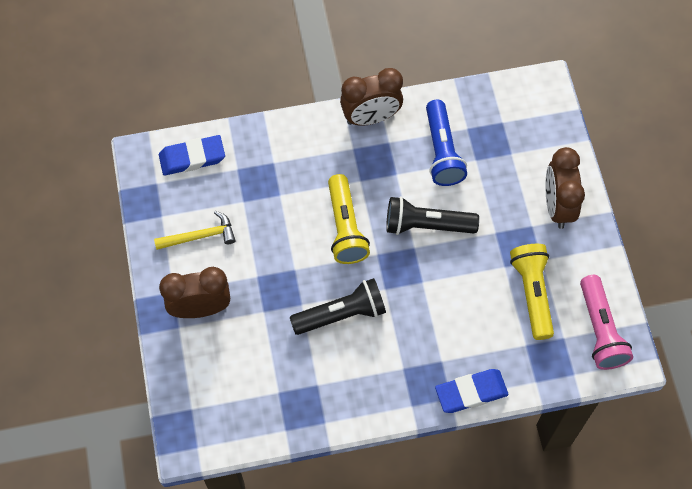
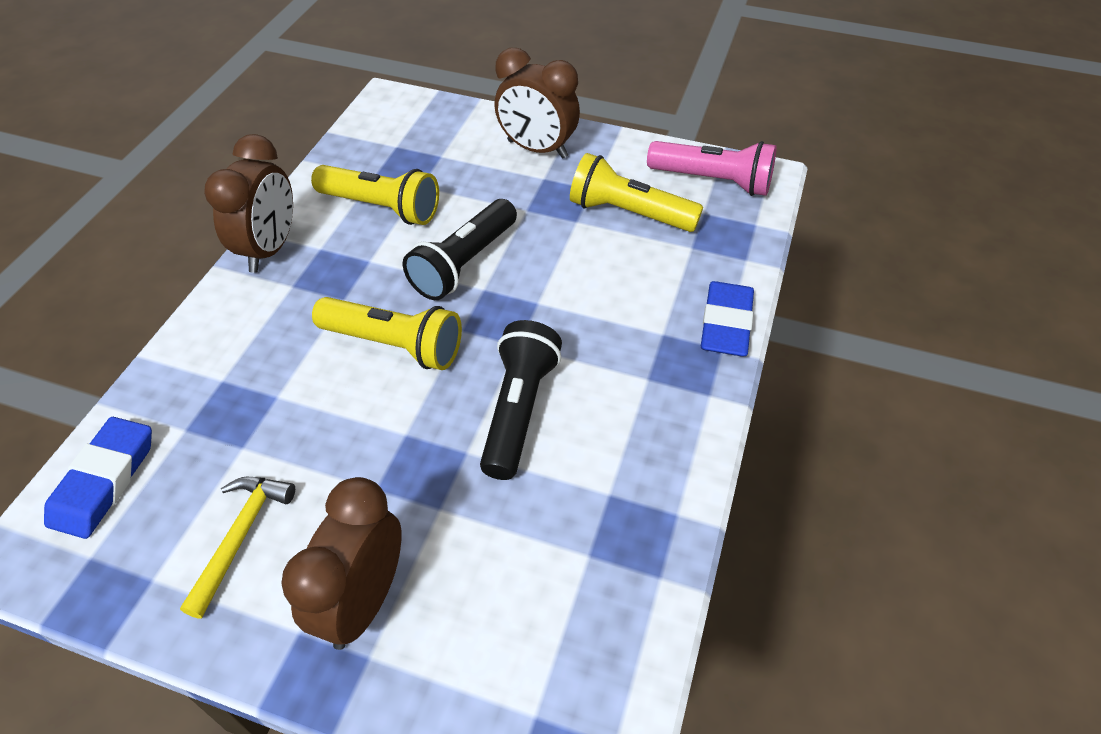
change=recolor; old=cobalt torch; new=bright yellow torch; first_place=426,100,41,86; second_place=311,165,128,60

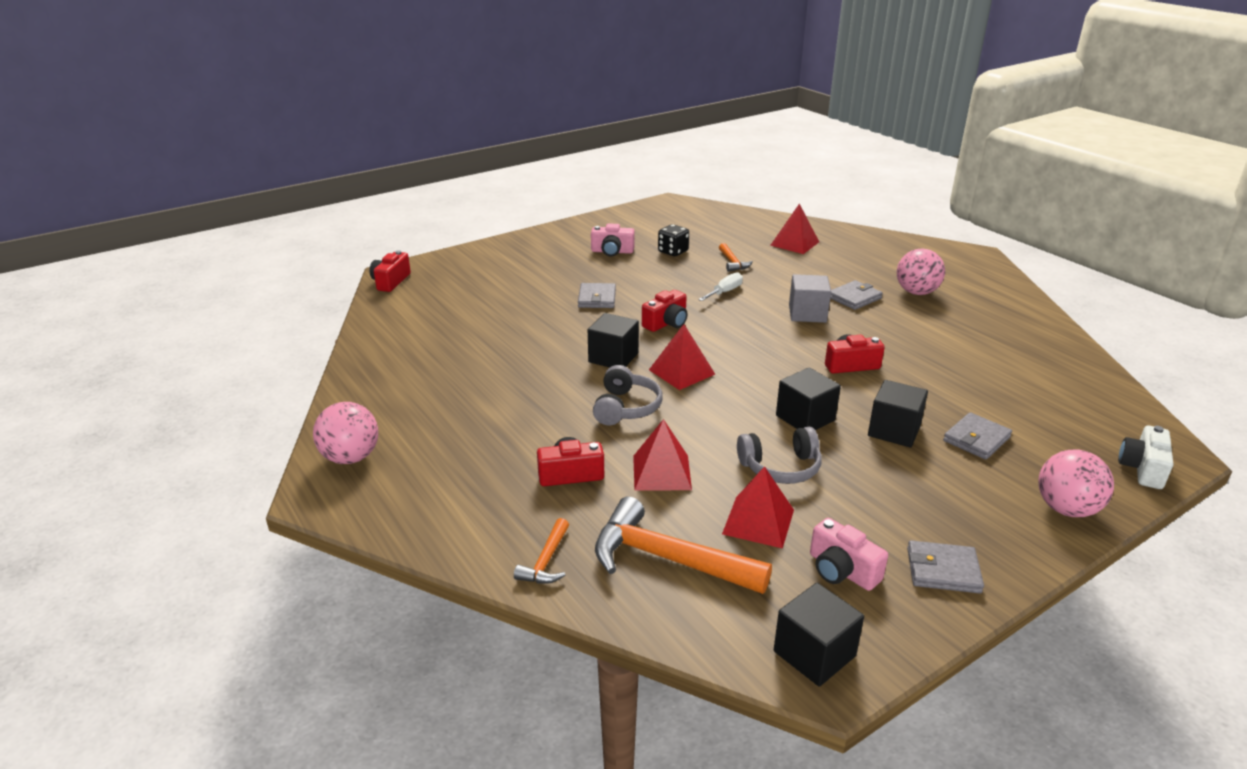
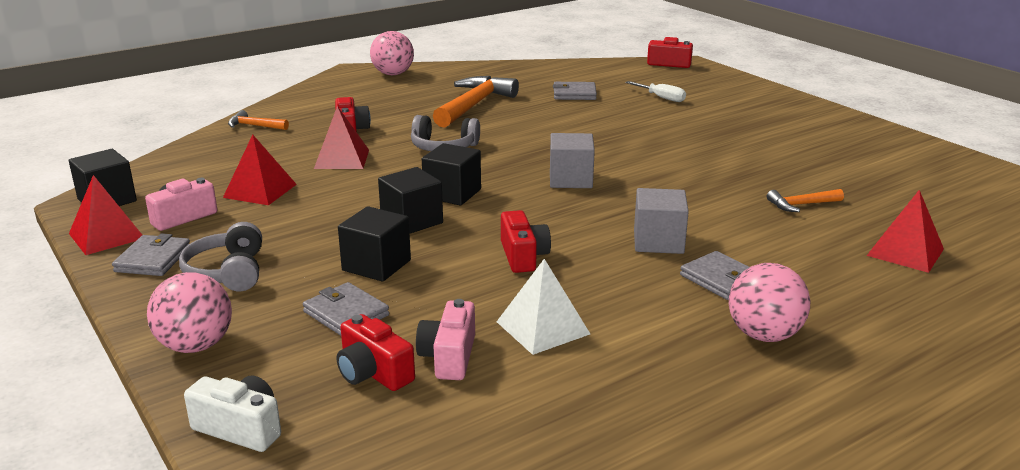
change=move; old=gray billfold; first_place=578,283,38,25; second_place=553,82,44,18
change=move; old=black block; first_place=588,313,51,54; second_place=422,143,59,63
change=move; old=rose-pink photo camera; first_place=591,223,44,33; second_place=416,299,59,81
change=move; old=bright orange hammer; first_place=595,496,177,98; second_place=433,76,86,51
change=move; old=red photo camera; first_place=642,290,45,42; second_place=337,314,78,77
change=move; old=red pyramid shape; first_place=649,324,66,66; second_place=69,175,73,80
change=delete; old=black die; first_place=658,224,31,32
change=move; old=white screwdriver; first_place=698,272,45,29; second_place=625,81,61,21
change=move; old=gray headset; first_place=737,427,85,57; second_place=179,222,83,69
change=insert; new=white pyramid shape; second_place=497,259,93,96
change=insert; new=gray block; second_place=550,133,45,55

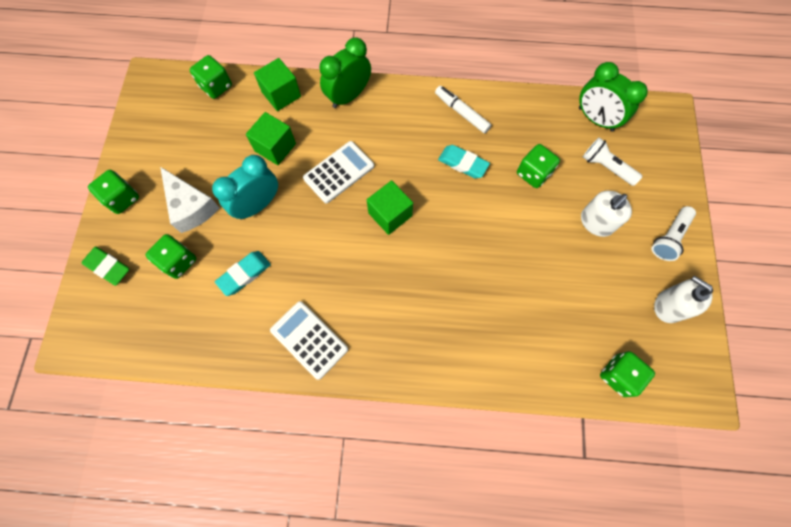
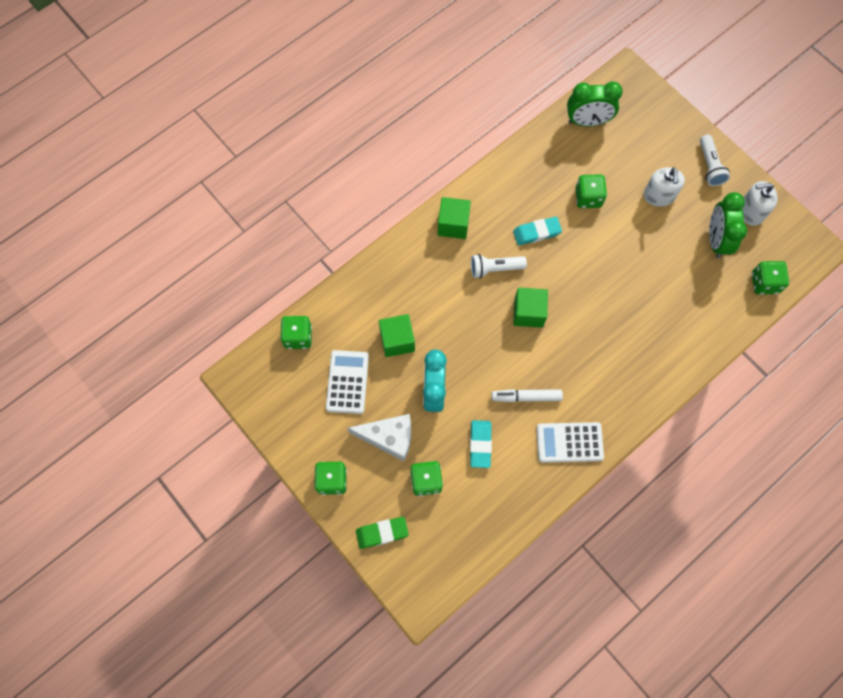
change=move; old=leaf-green block; first_place=254,58,47,53; second_place=438,197,33,42
change=move; old=white adding machine; first_place=303,141,71,62; second_place=326,350,43,64
change=move; old=leaf-green bedside clock; first_place=319,38,52,70; second_place=709,192,38,66
change=move; old=white felt pen; first_place=435,86,56,48; second_place=491,389,72,13
change=move; old=white torch; first_place=583,137,59,49; second_place=471,254,56,24

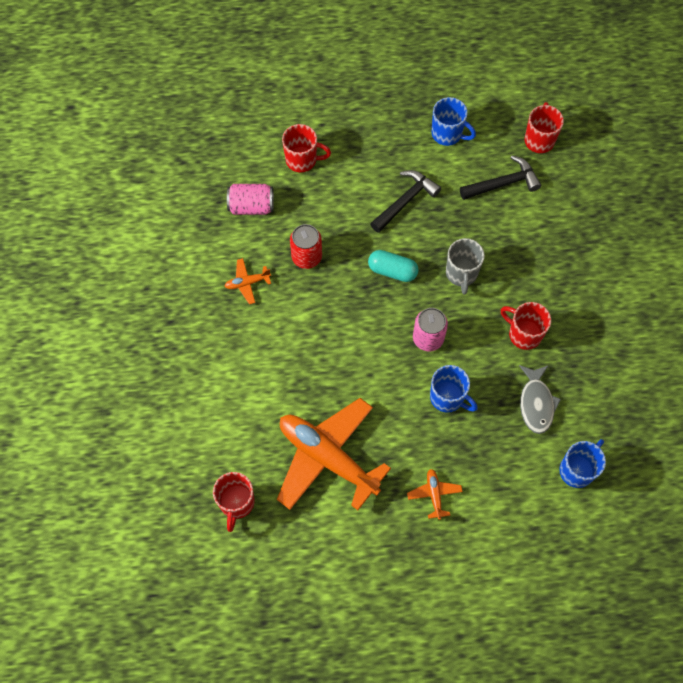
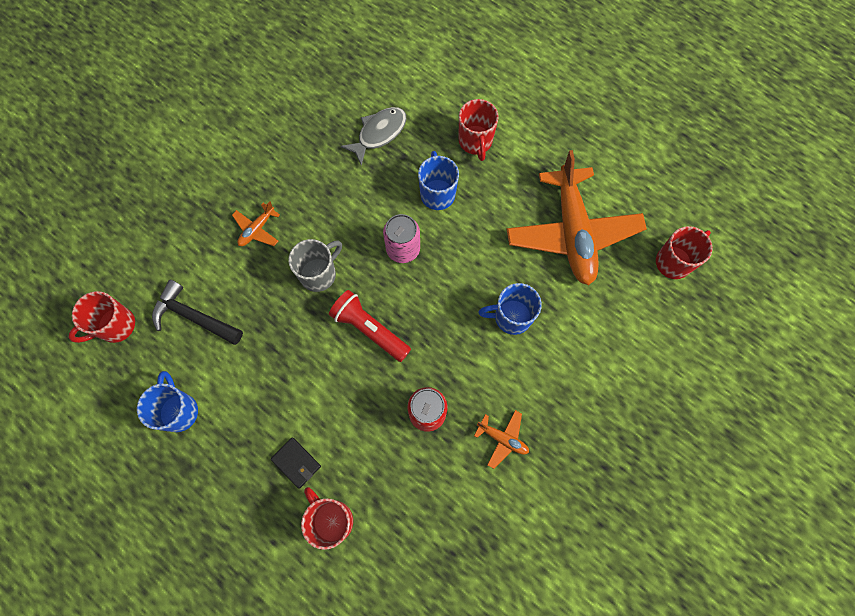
change=delete; old=rose-pink can; first_place=227,184,47,31
change=replace; old=turquoise capsule; new=red torch; first_place=368,250,51,32; second_place=329,290,82,72
change=delete; old=black hammer; first_place=370,170,71,63
change=move; old=bright orange plane; first_place=407,469,56,51; second_place=232,201,48,45
change=move; old=red tea mug; first_place=501,302,50,48; second_place=459,99,40,62
change=move; old=cobalt tea mug; first_place=559,439,47,49; second_place=478,283,64,52
change=insert; new=black billfold; second_place=271,437,50,52

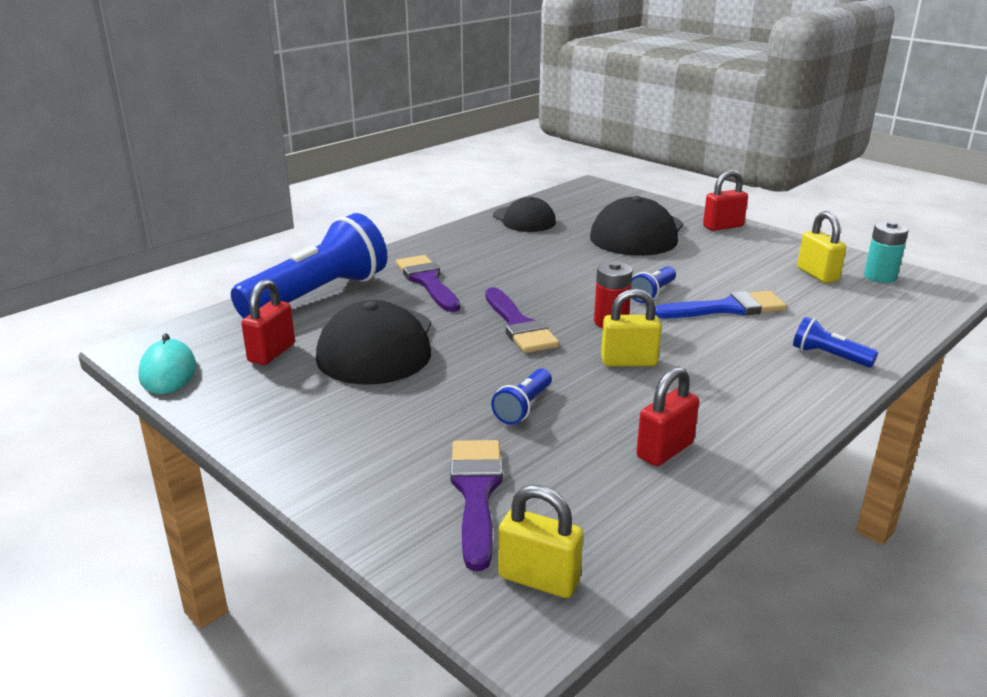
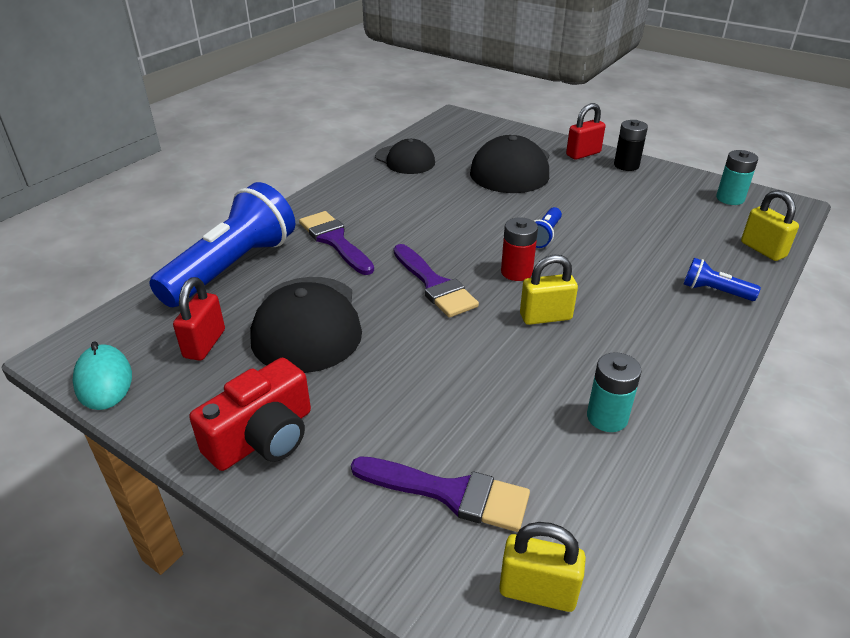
change=rotate; old=violet paint brush; first_place=450,440,53,131; second_place=351,456,179,76; degrees=120
change=delete; old=cobalt torch; first_place=491,368,61,57
change=replace; old=red padlock; new=turquoise battery; first_place=636,366,63,100; second_place=587,352,55,80
change=delete; old=cobalt paint brush; first_place=655,291,132,27
change=move; old=bright yellow padlock; first_place=797,211,49,72; second_place=741,190,58,71
change=insert; new=red photo camera; second_place=189,358,122,113
change=insert; new=black battery; second_place=614,120,34,51

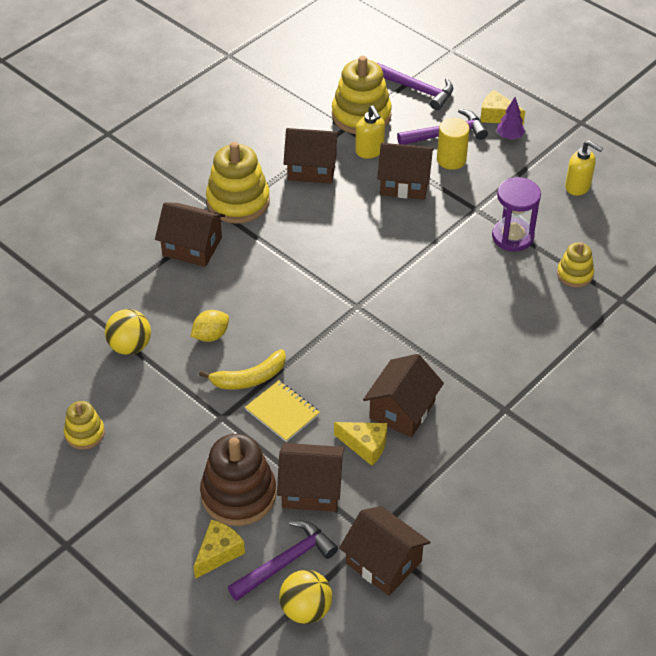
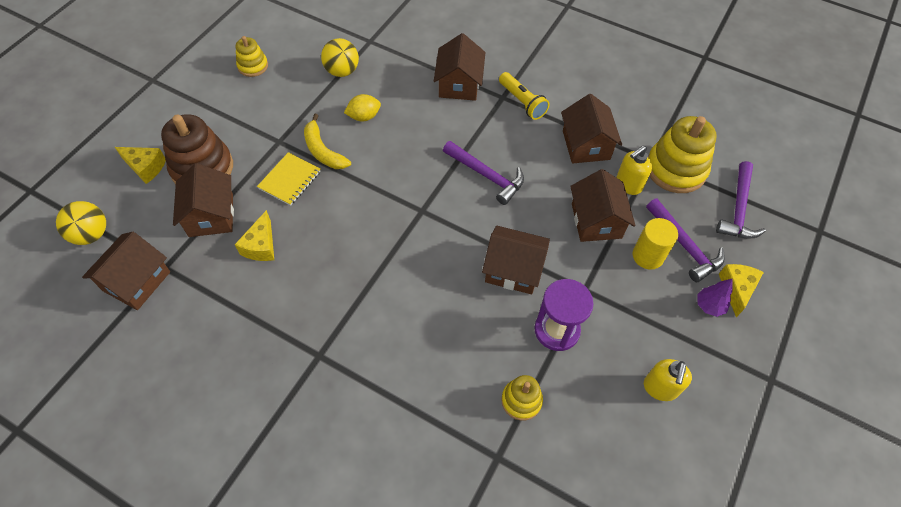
change=rotate; old=bright yellow toy lemon; first_place=191,310,38,32; second_place=344,94,37,27; degrees=-60
change=replace; old=bright yellow ring stacker; new=bright yellow torch; first_place=206,142,64,82; second_place=499,72,51,48
change=move; old=violet hammer; first_place=228,520,110,81; second_place=443,141,81,64
change=move; old=dark brown house; first_place=363,354,81,83; second_place=482,226,68,68

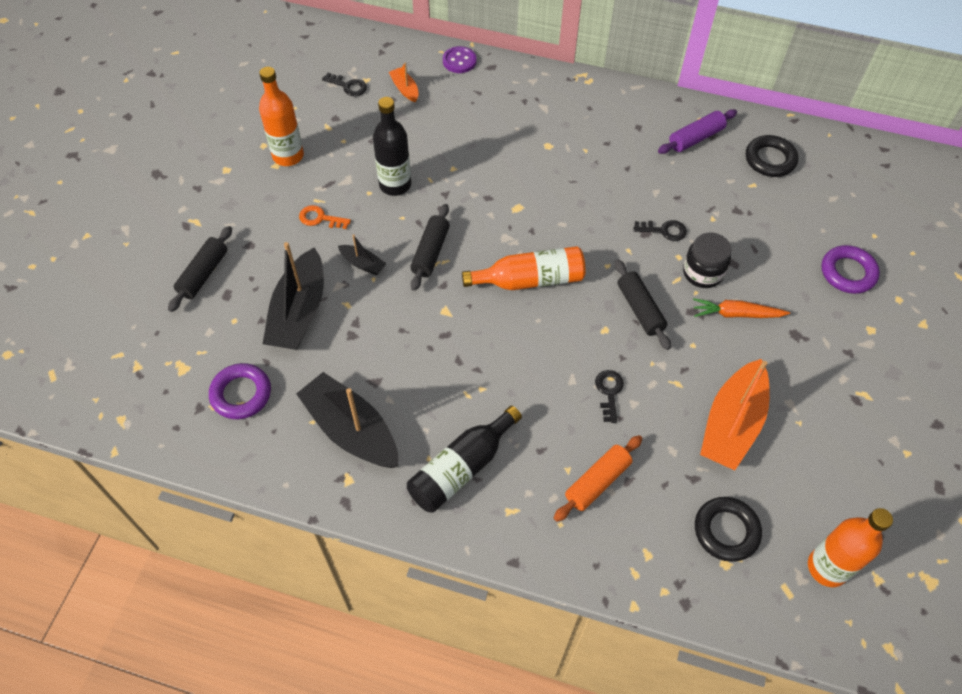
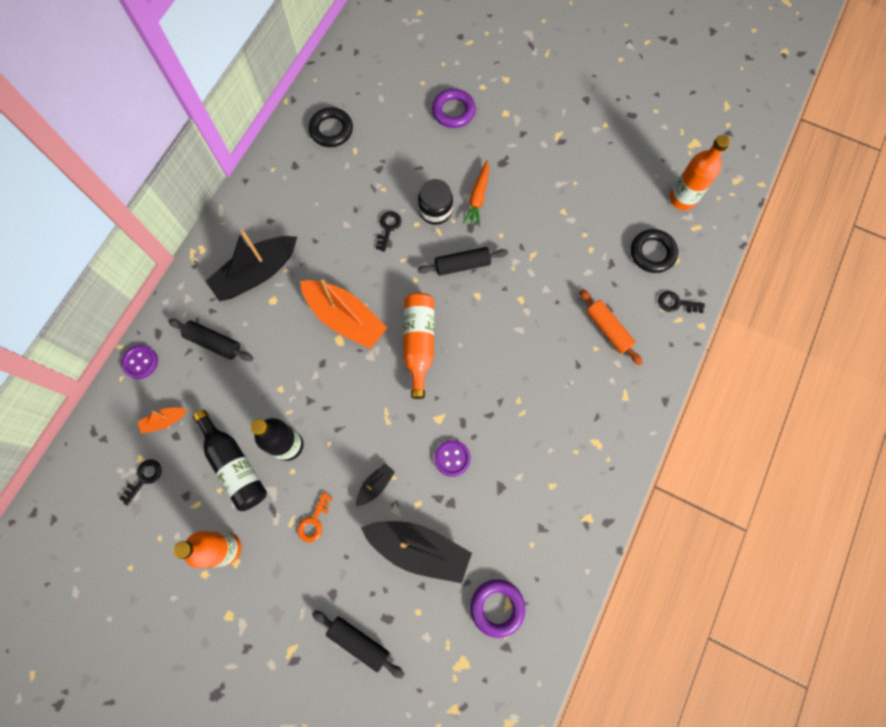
change=move; old=black sailboat; first_place=296,372,102,96; second_place=206,230,91,72
change=move; old=black flask; first_place=407,406,115,107; second_place=193,410,74,101
change=move; old=black rolling pin; first_place=410,204,40,87; second_place=168,319,85,42
change=move; old=black door key; first_place=595,370,29,53; second_place=658,291,47,22
change=delete; old=violet rolling pin; first_place=658,109,79,45
change=move; old=bright orange sailboat; first_place=700,359,70,111; second_place=300,279,87,70
change=insert; new=violet sewing button; second_place=434,440,36,37

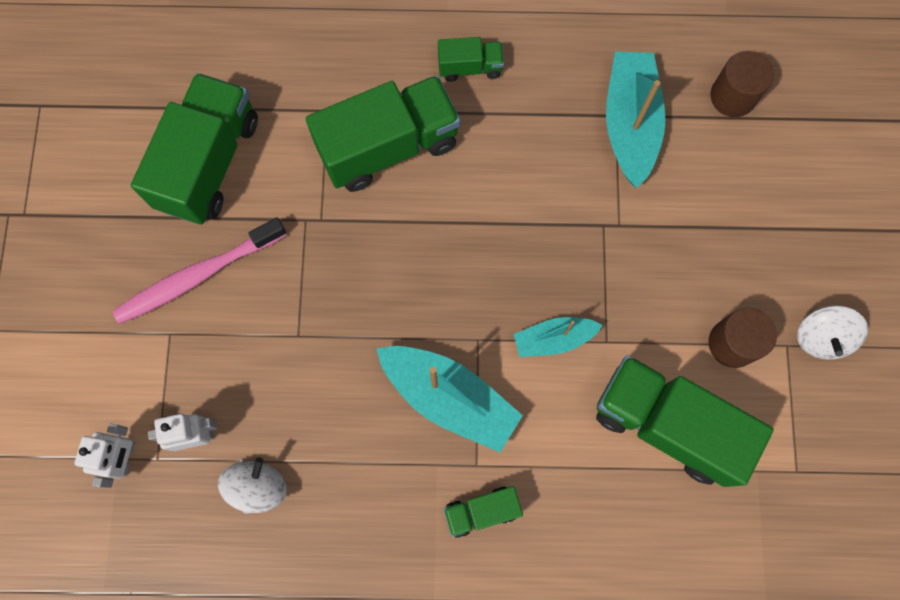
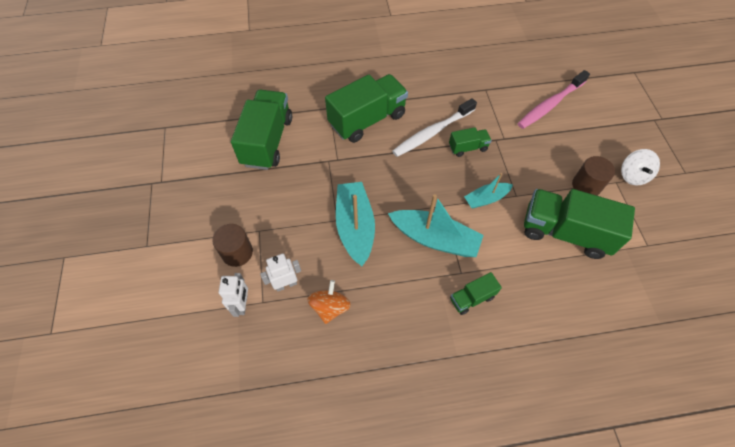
change=move; old=rose-pink tooth brush; first_place=112,218,175,106; second_place=518,70,72,59
change=recolor; old=white toy top; new=bright orange toy top; first_place=218,457,69,57; second_place=307,280,44,44
change=move; old=leaf-green truck; first_place=438,37,66,45; second_place=449,127,43,30
change=move; old=turquoise sailboat; first_place=606,52,60,136; second_place=336,182,39,84
change=move; old=dark brown cylinder shape; first_place=710,51,64,66; second_place=212,224,41,43
change=insert; new=white tooth brush; second_place=392,98,85,59

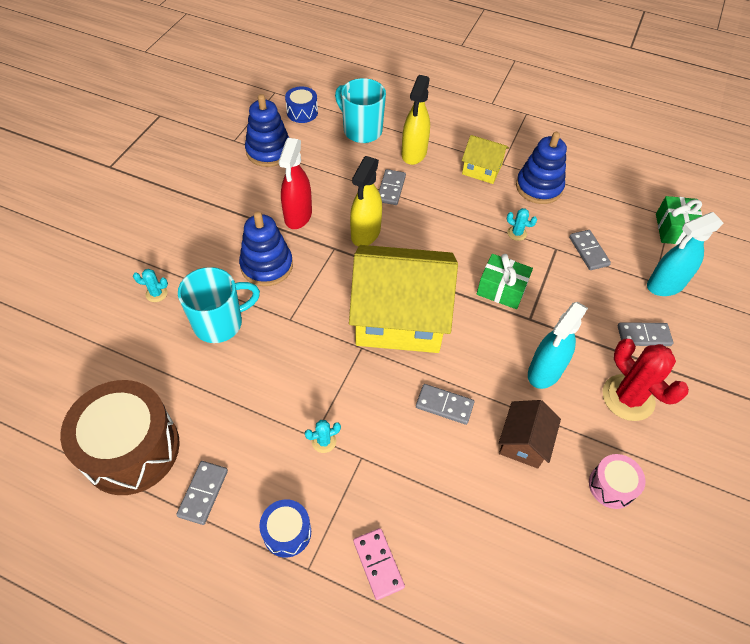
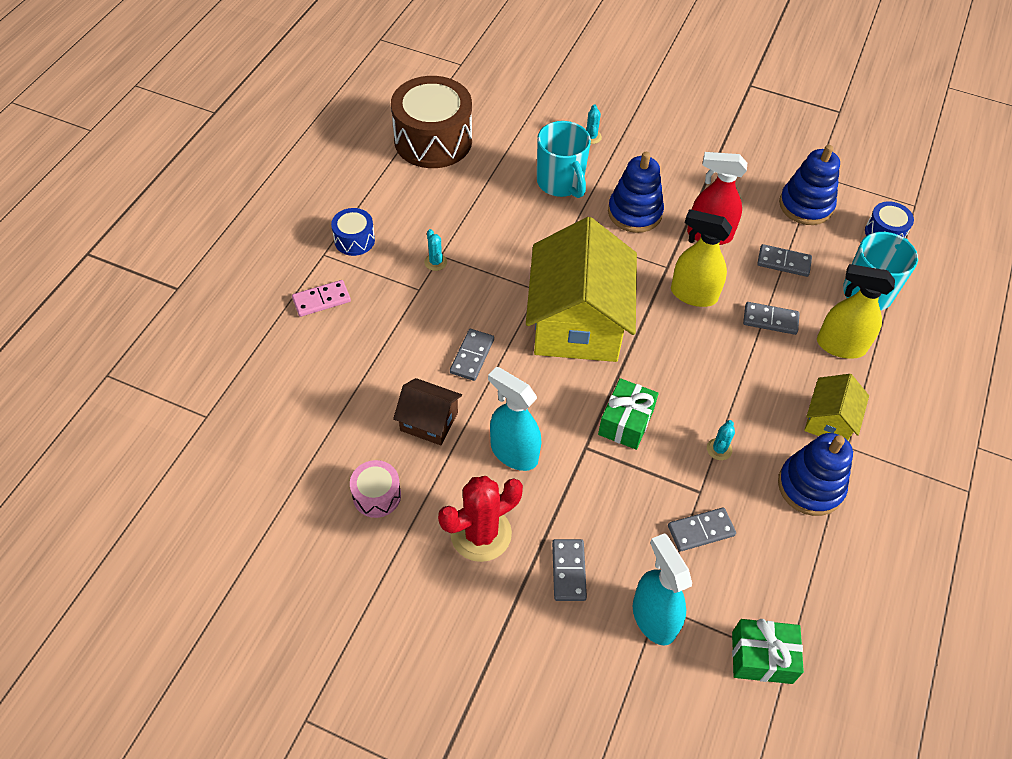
change=move; old=gray domino piece; first_place=176,461,52,64; second_place=757,244,55,33

